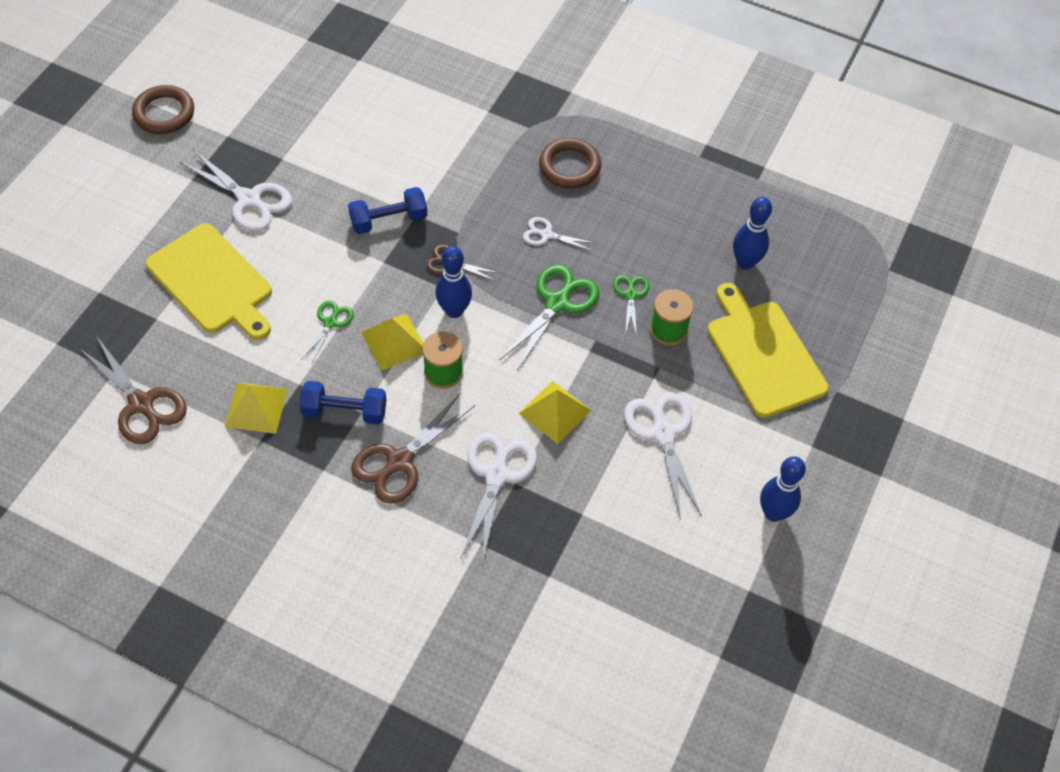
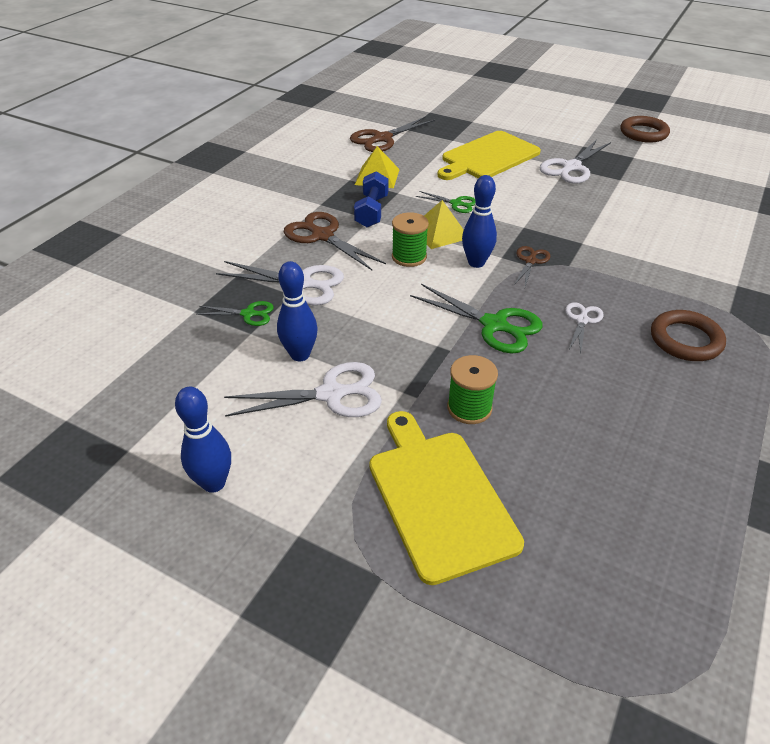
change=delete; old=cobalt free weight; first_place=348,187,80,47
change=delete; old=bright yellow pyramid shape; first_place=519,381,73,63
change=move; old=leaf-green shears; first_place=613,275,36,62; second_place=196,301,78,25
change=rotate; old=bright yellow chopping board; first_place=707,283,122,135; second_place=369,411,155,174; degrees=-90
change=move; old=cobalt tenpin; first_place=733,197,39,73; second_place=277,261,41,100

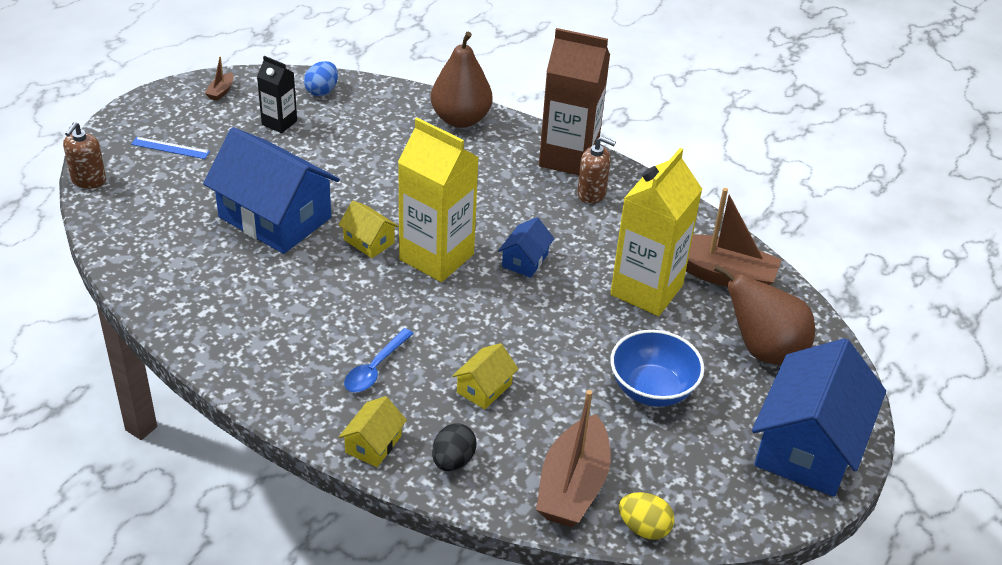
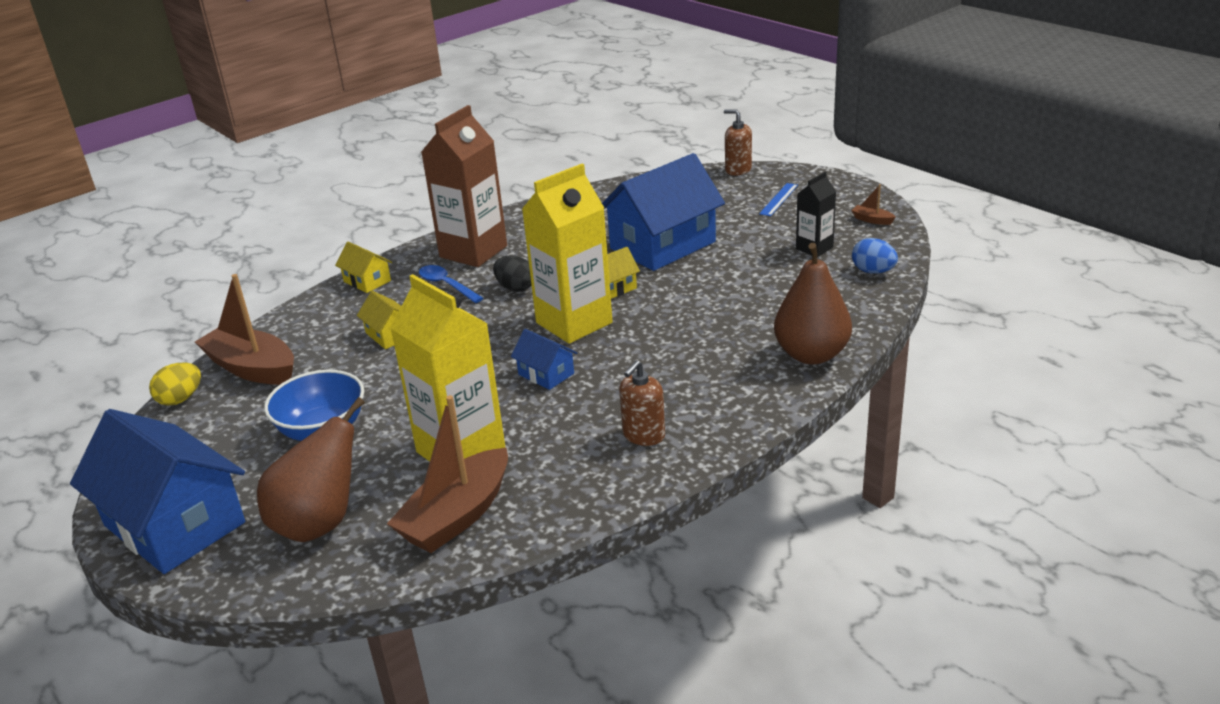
change=move; old=black egg; first_place=432,423,45,48; second_place=493,256,38,36
change=move; old=dark brown carton; first_place=539,28,71,147; second_place=421,105,86,162

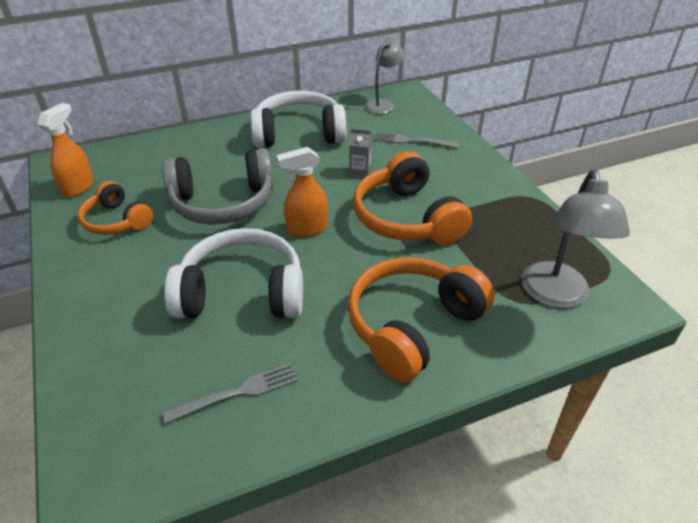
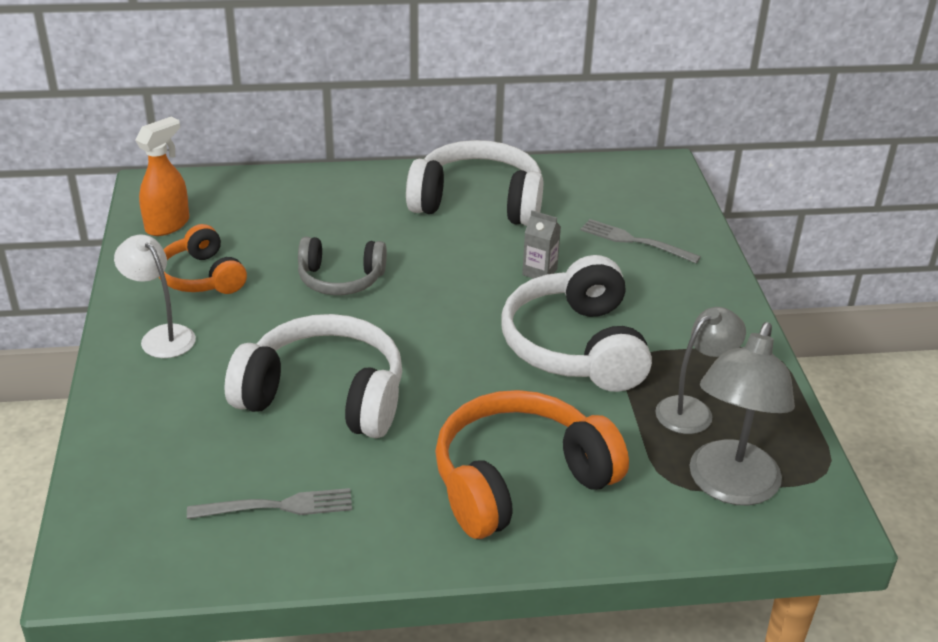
change=resize; old=gray headset; first_place=162,148,111,77; second_place=298,237,89,58; factor=0.6
change=delete; old=bright orange sprayer; first_place=276,147,52,90
change=recolor; old=bright orange headset; new=white headset; first_place=353,151,119,94; second_place=502,255,150,137
change=move; old=gray desk lamp; first_place=365,40,39,74; second_place=655,307,91,127
change=insert; new=white desk lamp; second_place=114,234,82,124

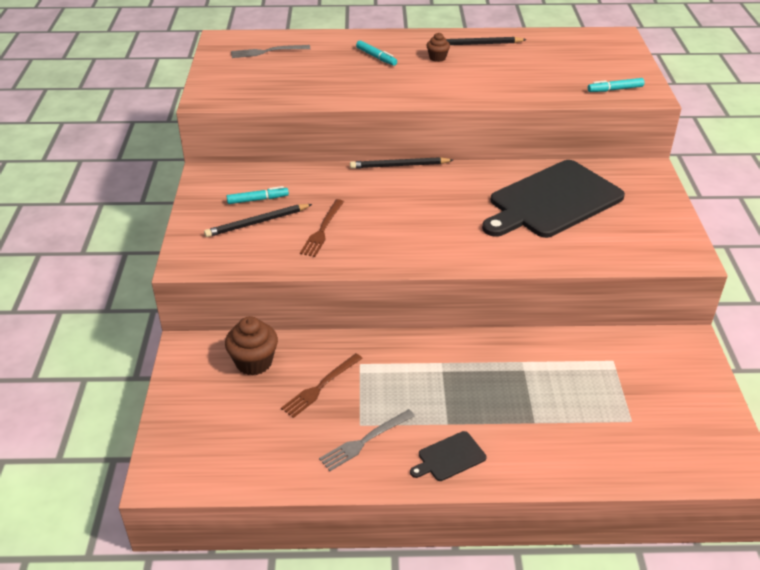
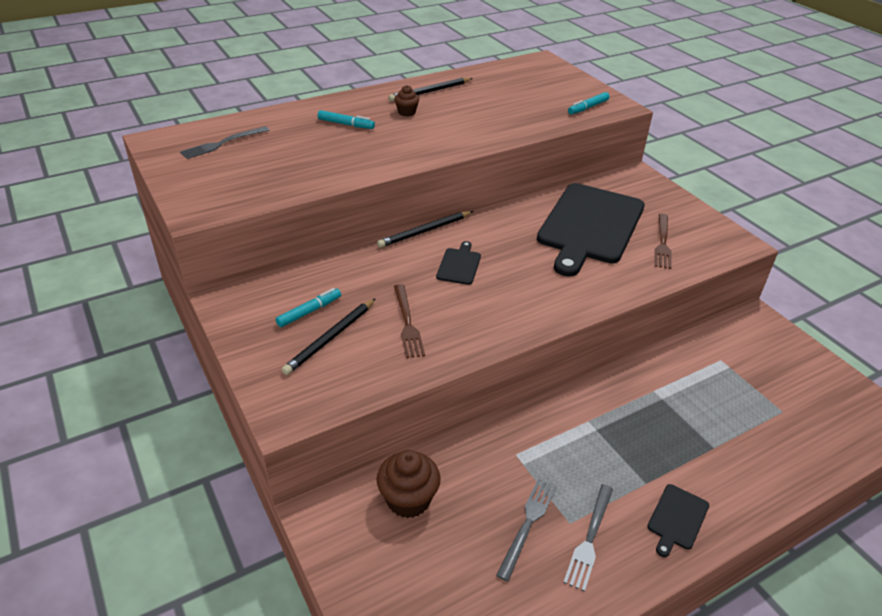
change=move; old=dark brown table fork; first_place=281,353,82,65; second_place=655,214,17,55
change=insert; new=black chopping board; second_place=436,241,45,44
change=insert; new=gray table fork; second_place=496,479,61,102

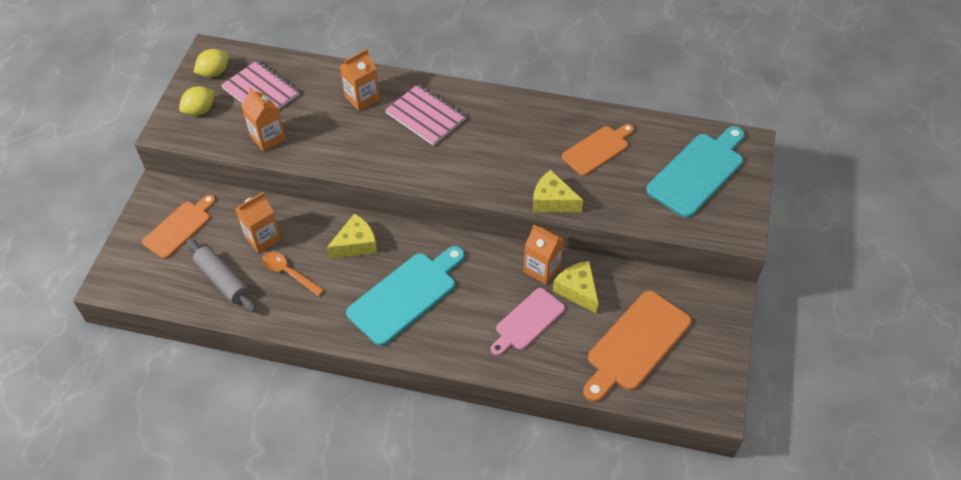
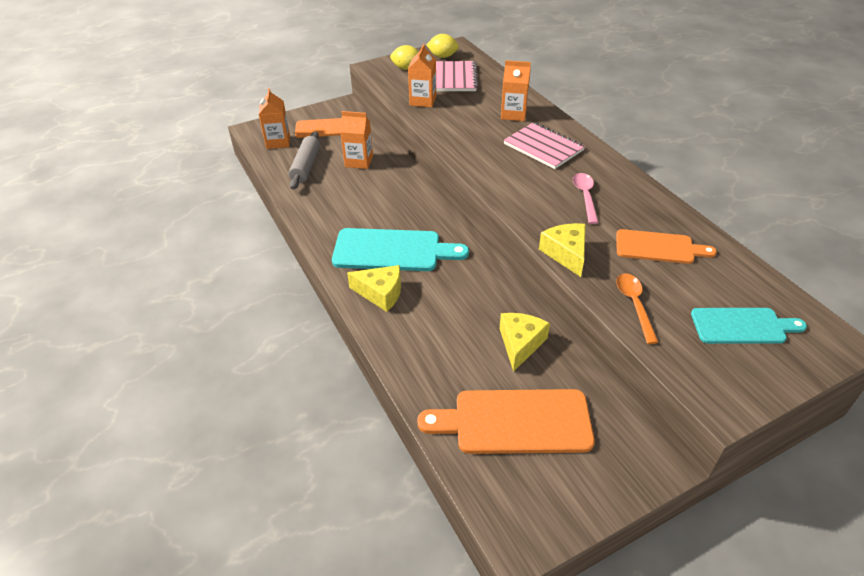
change=move; old=bright orange tablespoon; first_place=262,252,62,44; second_place=616,273,43,71
change=move; old=bright yellow piece of cheese; first_place=327,213,50,46; second_place=347,265,54,47
change=rotate; old=rose-pink notepad; first_place=385,84,81,62; second_place=504,122,81,47; degrees=-45
change=delete; old=rose-pink chopping board; first_place=491,288,74,68
change=move; old=bright orange carton; first_place=523,225,41,60; second_place=259,88,31,61
change=resize; old=turquoise chopping board; first_place=646,126,99,92; second_place=691,308,116,36; factor=0.65
change=insert; new=rose-pink tablespoon; second_place=573,173,26,51

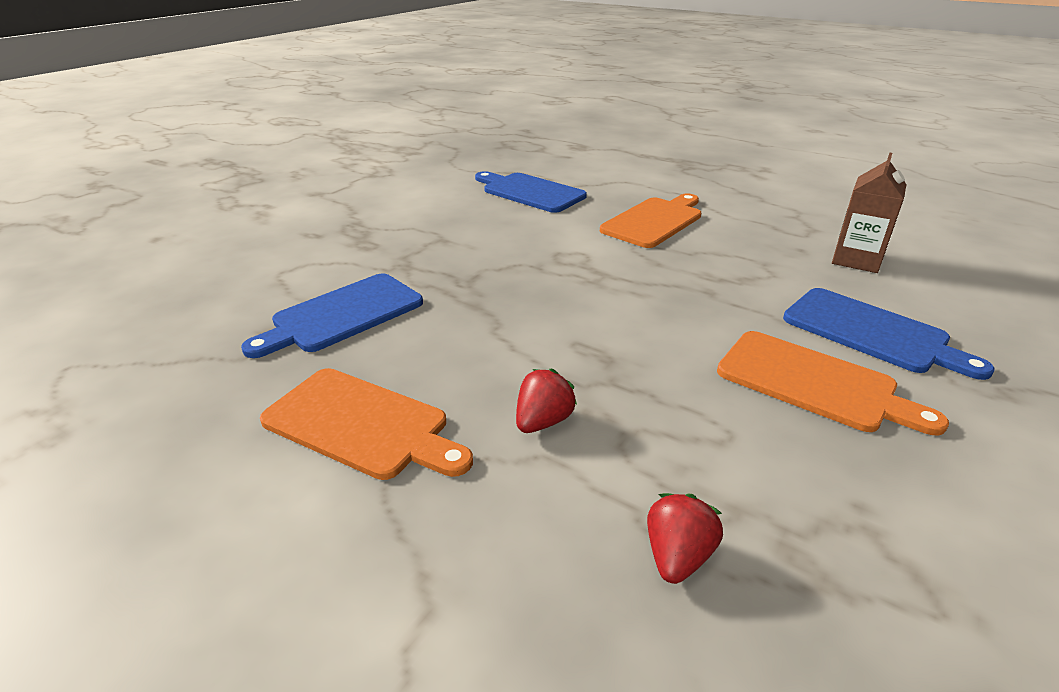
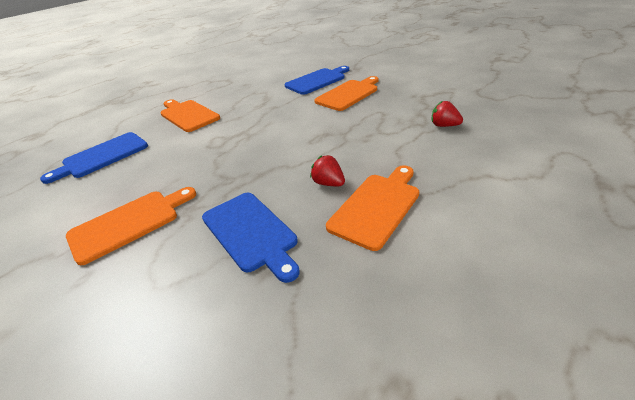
change=move; old=red berry; first_place=516,369,61,64; second_place=310,155,35,31
change=delete; old=dark brown carton; first_place=832,153,75,120
change=insert; new=bright orange chopping board; second_place=66,187,130,78

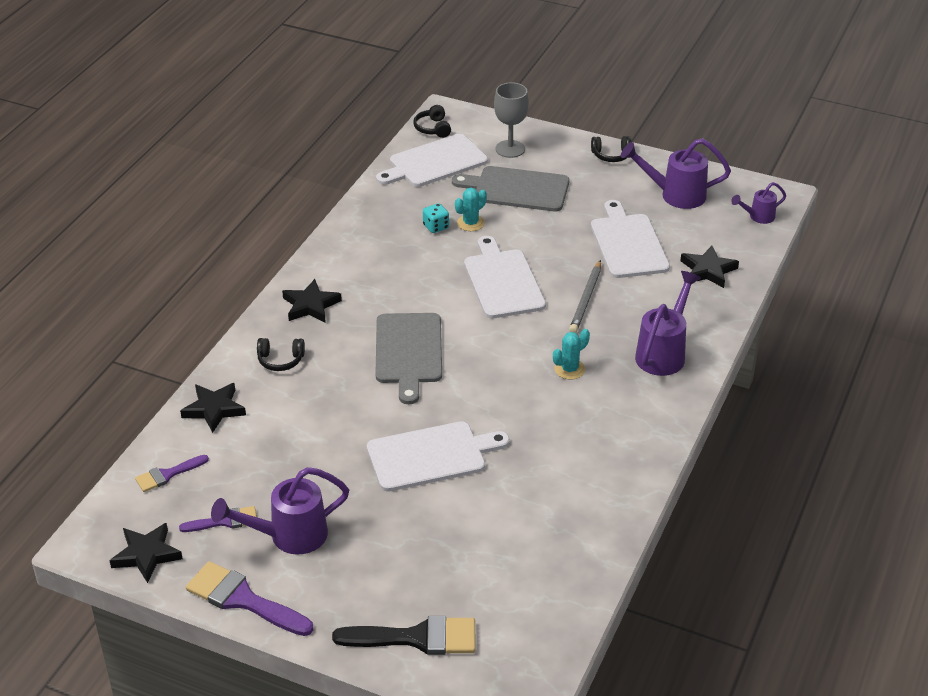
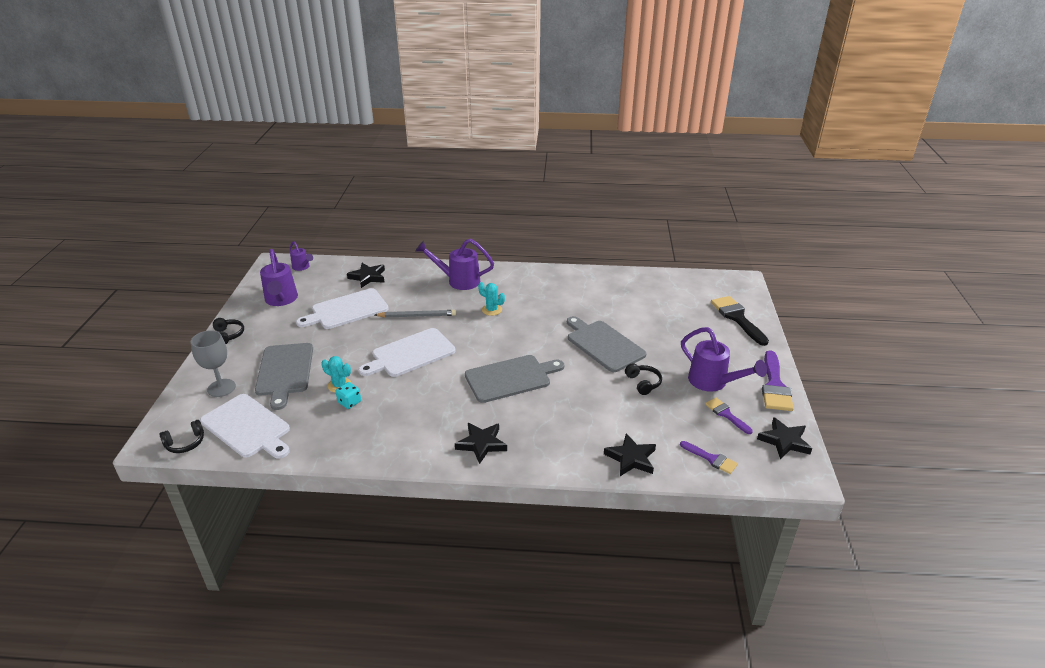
change=move; old=black headset; first_place=257,338,48,33; second_place=625,363,37,32
change=recolor; old=white chopping board; new=gray chopping board; first_place=367,421,143,71; second_place=567,316,79,56

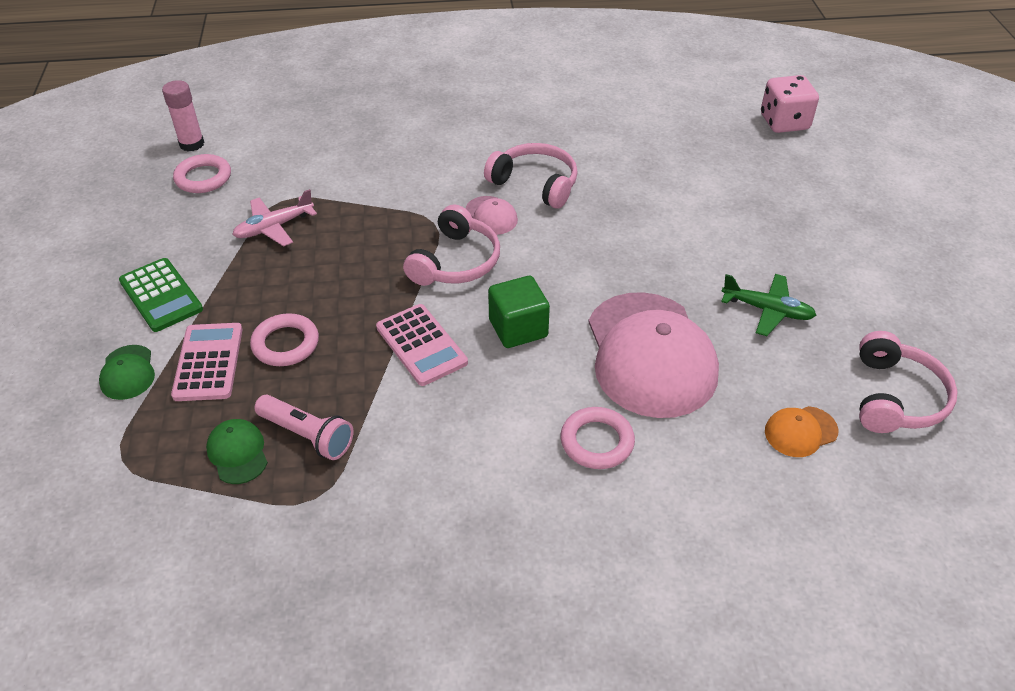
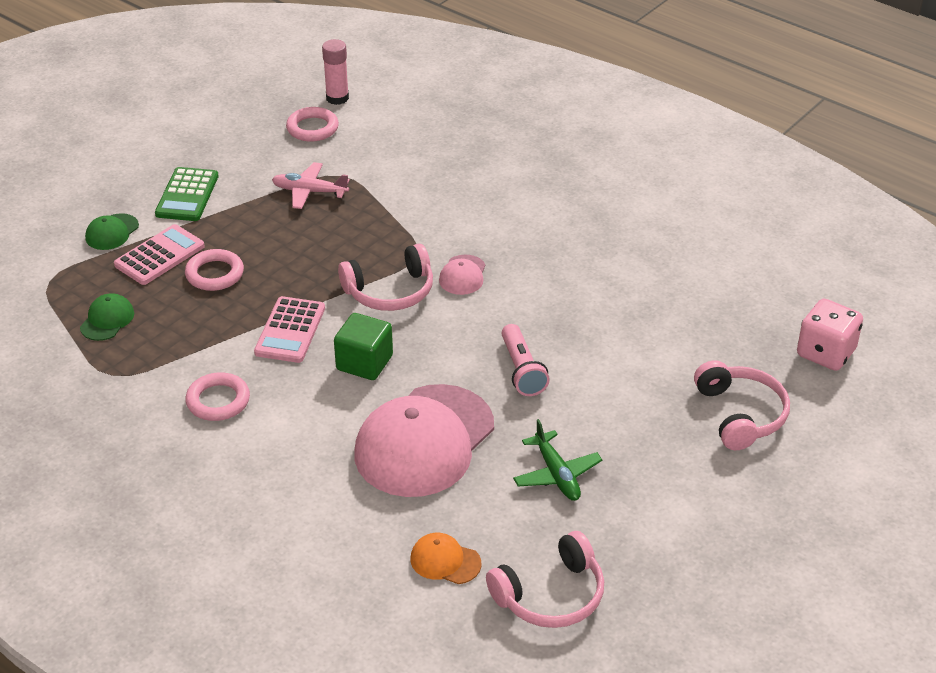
change=move; old=rose-pink torch; first_place=254,395,99,65; second_place=501,324,49,72
change=move; old=rose-pink headset; first_place=484,143,94,66; second_place=694,360,96,90
change=move; old=rose-pink torus; first_place=561,407,74,62; second_place=185,372,65,49

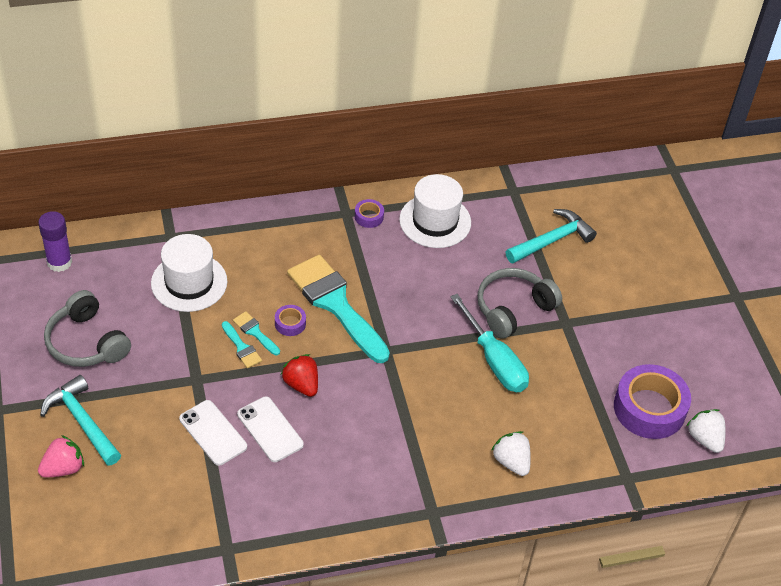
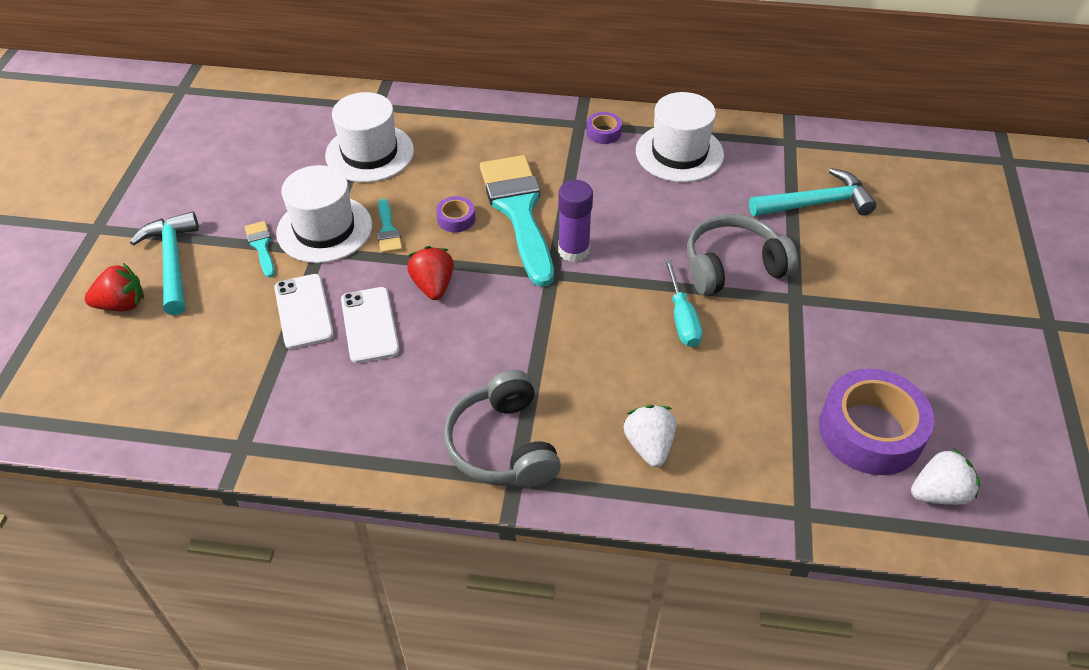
change=move; old=violet glue; first_place=38,211,34,61; second_place=558,180,35,82
change=recolor; old=rose-pink berry; new=red berry; first_place=38,435,46,43; second_place=85,263,59,48
change=move; old=gray headset; first_place=44,290,87,77; second_place=443,370,118,117
change=move; old=turquoise paint brush; first_place=233,311,47,44; second_place=245,221,30,57
change=resize; old=turquoise screwdriver; first_place=450,294,79,98; second_place=665,260,38,87; factor=0.65
change=rotate; old=white berry; first_place=686,409,40,44; second_place=911,447,69,58; degrees=75
change=insert; new=white tall hat; second_place=276,165,96,98

